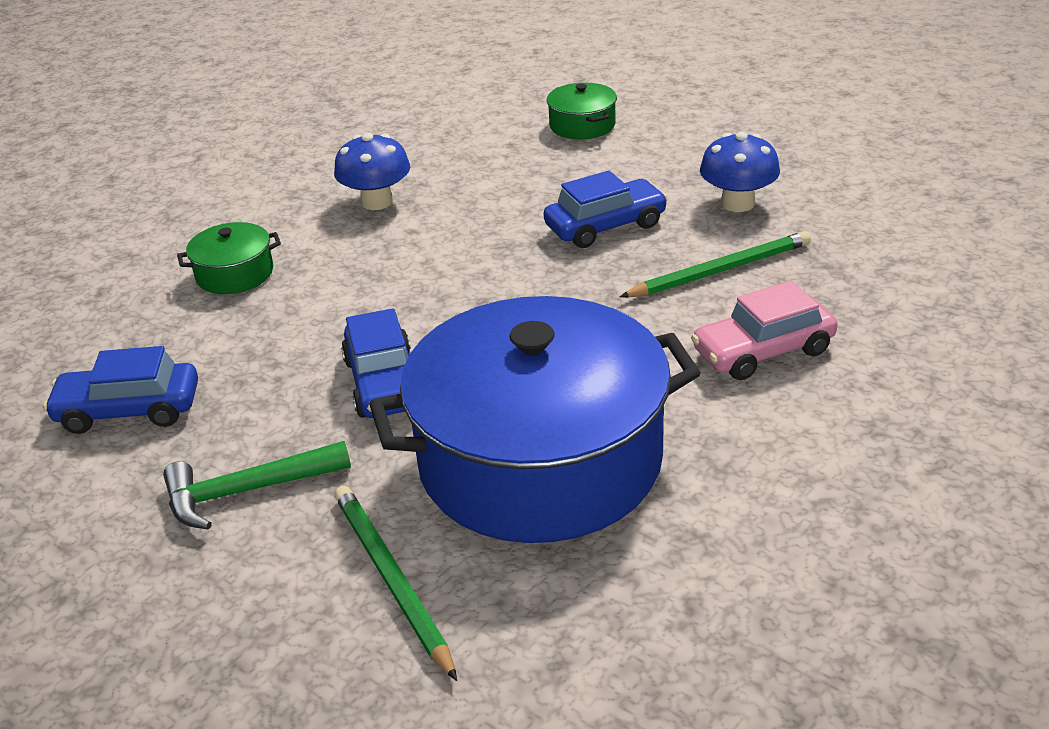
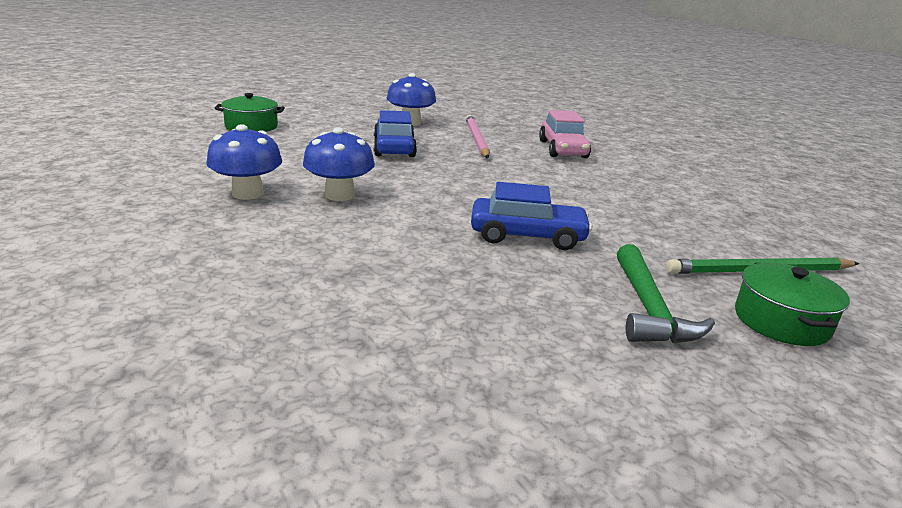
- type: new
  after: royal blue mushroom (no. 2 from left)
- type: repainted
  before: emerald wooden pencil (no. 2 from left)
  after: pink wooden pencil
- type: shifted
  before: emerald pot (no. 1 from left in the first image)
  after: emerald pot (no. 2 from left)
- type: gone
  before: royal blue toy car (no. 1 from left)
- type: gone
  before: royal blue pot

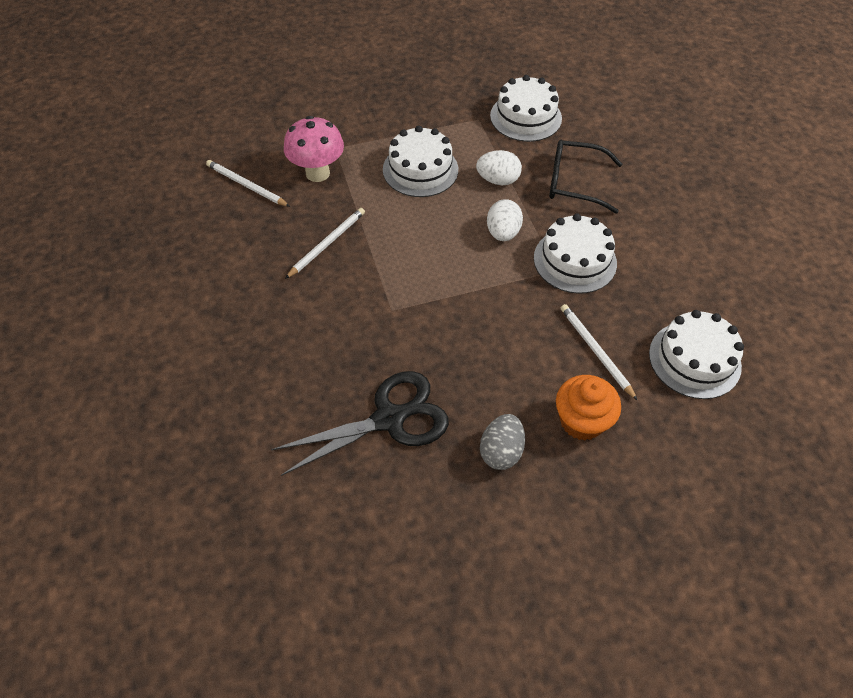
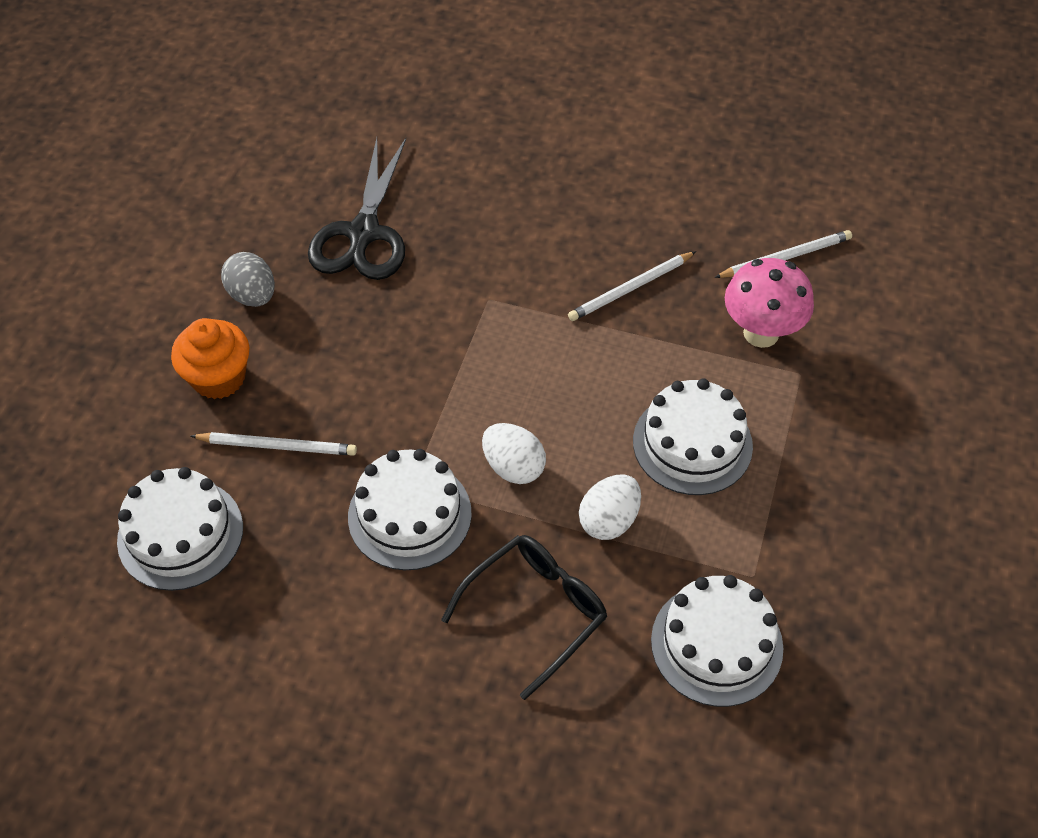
- type: rotated
  before: white wooden pencil (no. 2 from left)
  turn: 75

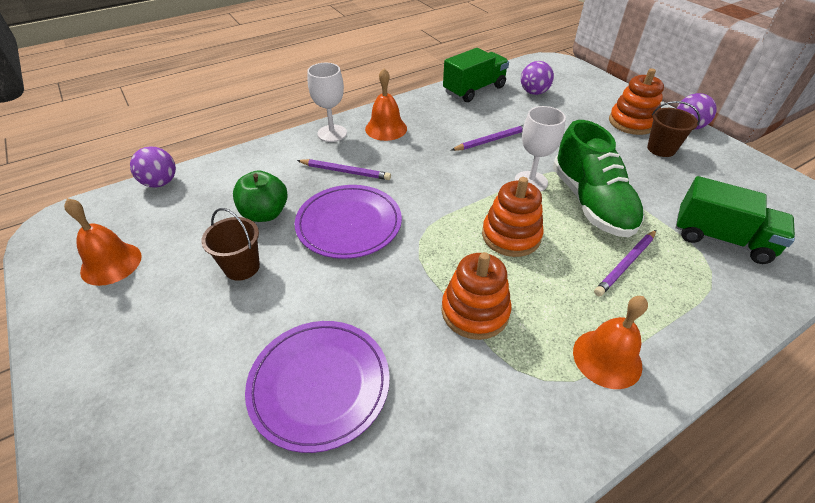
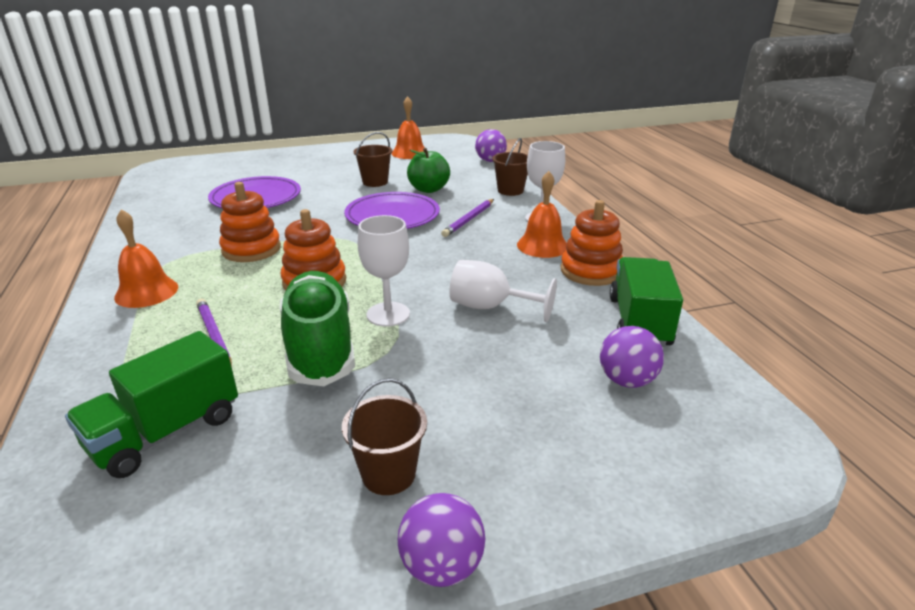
- type: rotated
  before: emerald lace-up shoe
  turn: 75
- type: swapped
  before: royal purple wooden pencil (no. 2 from left)
  after: white goblet (no. 2 from left)
- type: new
  after: brown bucket (no. 3 from left)
- type: shifted
  before: orange-coloured stacking toy (no. 3 from left)
- type: rotated
  before: emerald truck (no. 1 from left in the first image)
  turn: -150

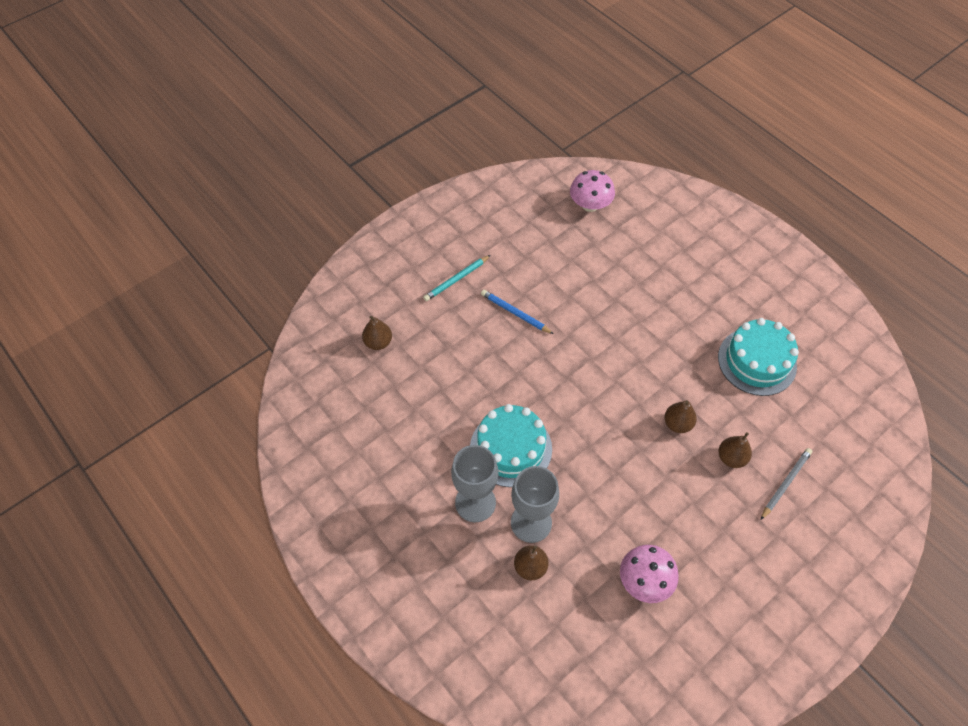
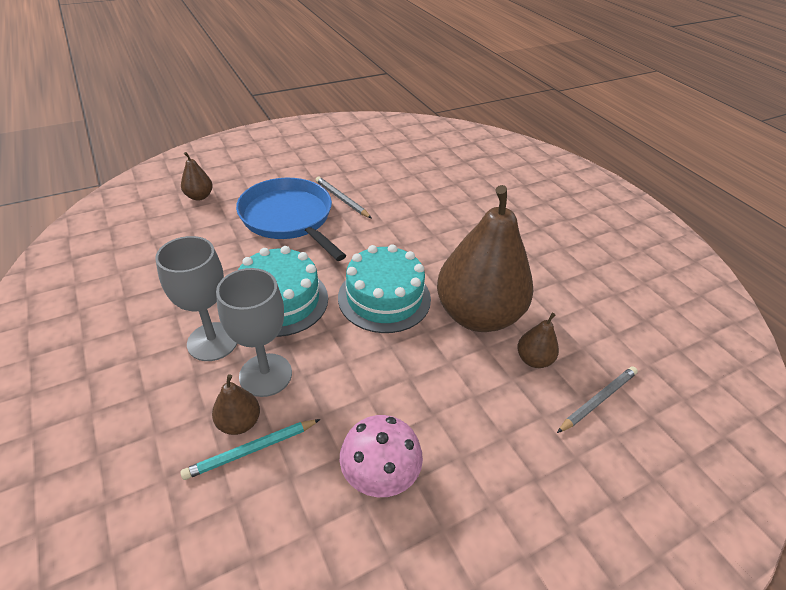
- type: shifted
  before: turquoise wooden pencil
- type: new
  after: royal blue frying pan
- type: repainted
  before: royal blue wooden pencil
  after: ash-grey wooden pencil (no. 1 from left)
- type: shifted
  before: turquoise gateau (no. 2 from left)
- type: scaled
  before: brown toy pear (no. 3 from left)
  scale: 2.47
- type: gone
  before: pink mushroom (no. 1 from left)

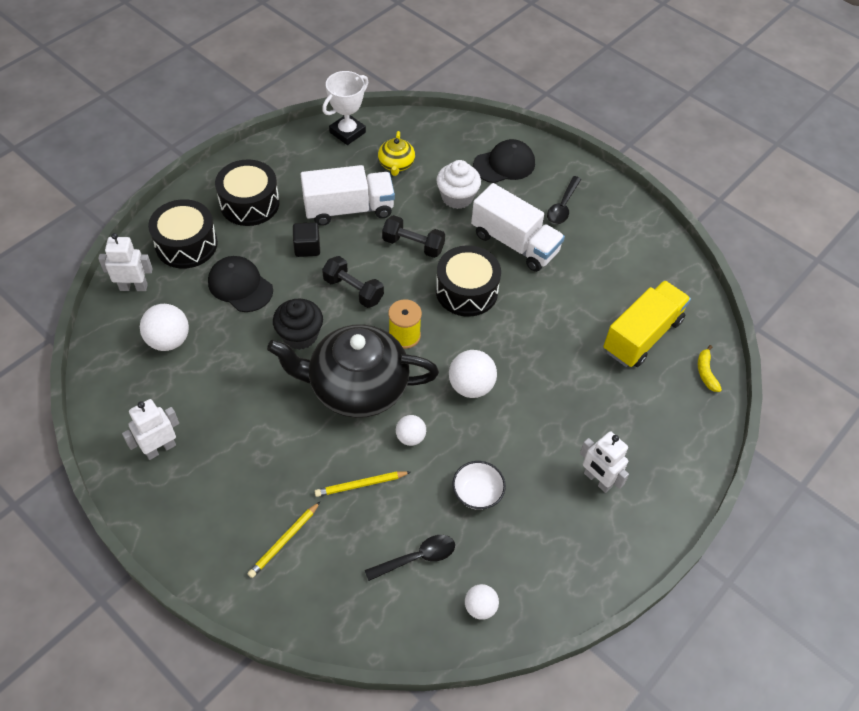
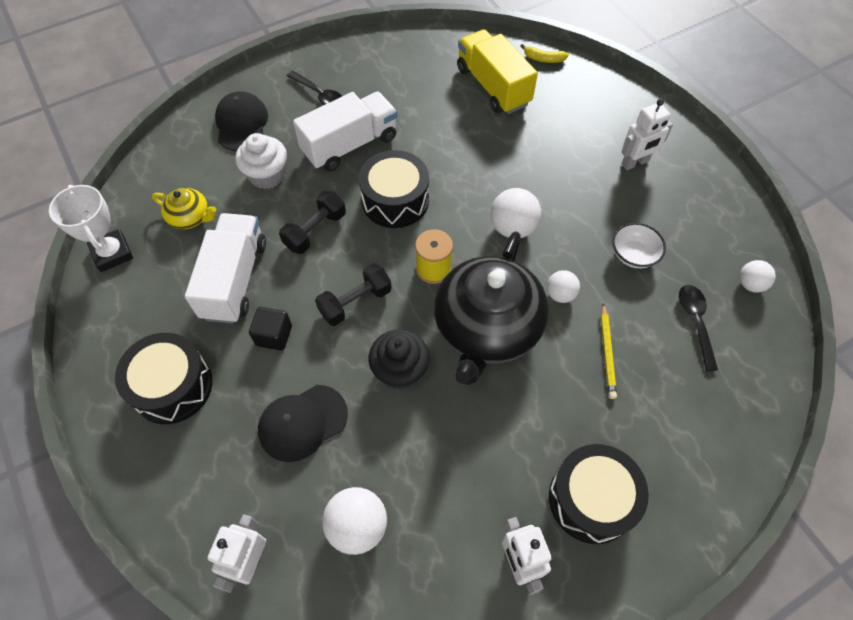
- type: shifted
  before: black drum (no. 1 from left in the first image)
  after: black drum (no. 3 from left)
- type: gone
  before: yellow wooden pencil (no. 1 from left)

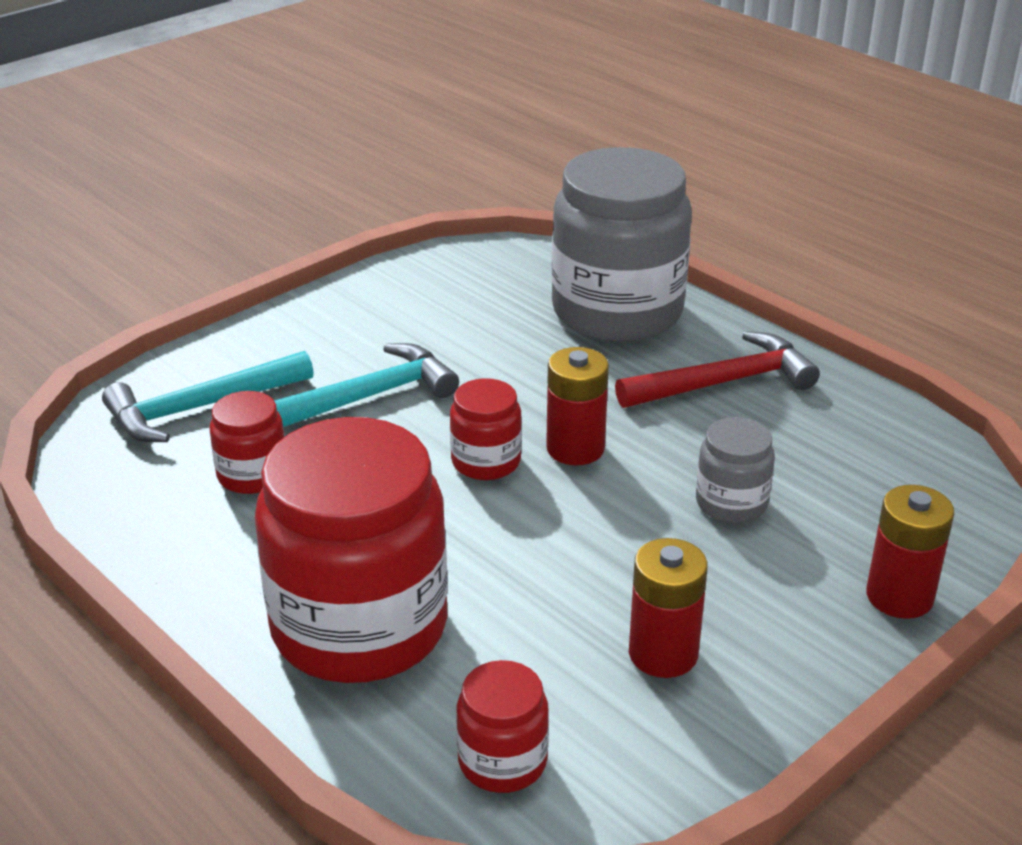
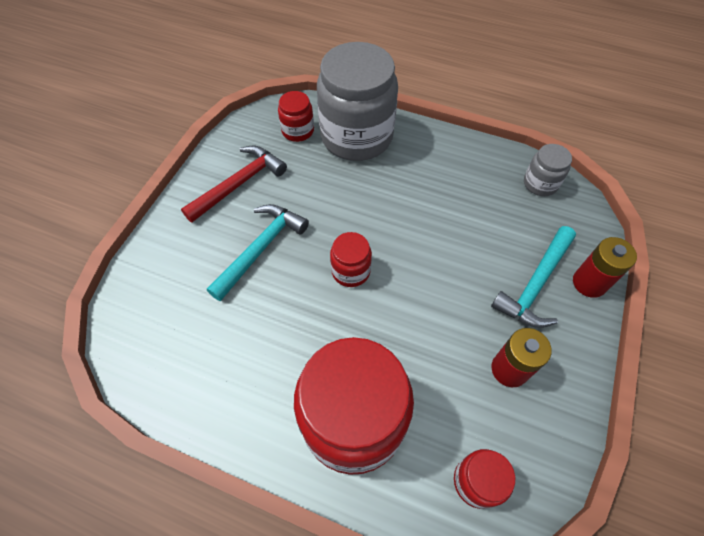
- type: shifted
  before: crimson carpenter's hammer
- type: shifted
  before: crimson preserve jar (no. 1 from left)
- type: shifted
  before: turquoise carpenter's hammer (no. 1 from left in the first image)
  after: turquoise carpenter's hammer (no. 2 from left)
- type: shifted
  before: ash-grey preserve jar (no. 2 from left)
- type: gone
  before: crimson AA battery (no. 1 from left)

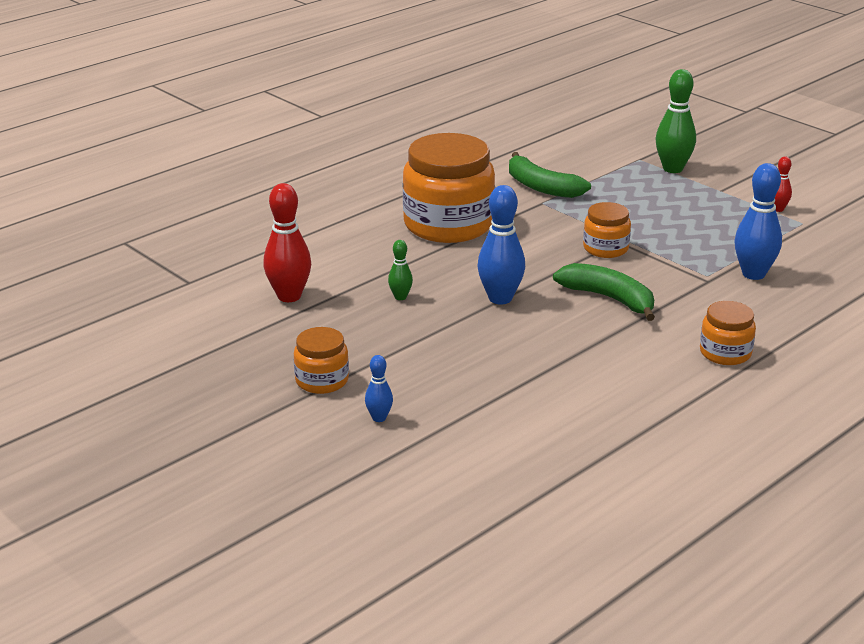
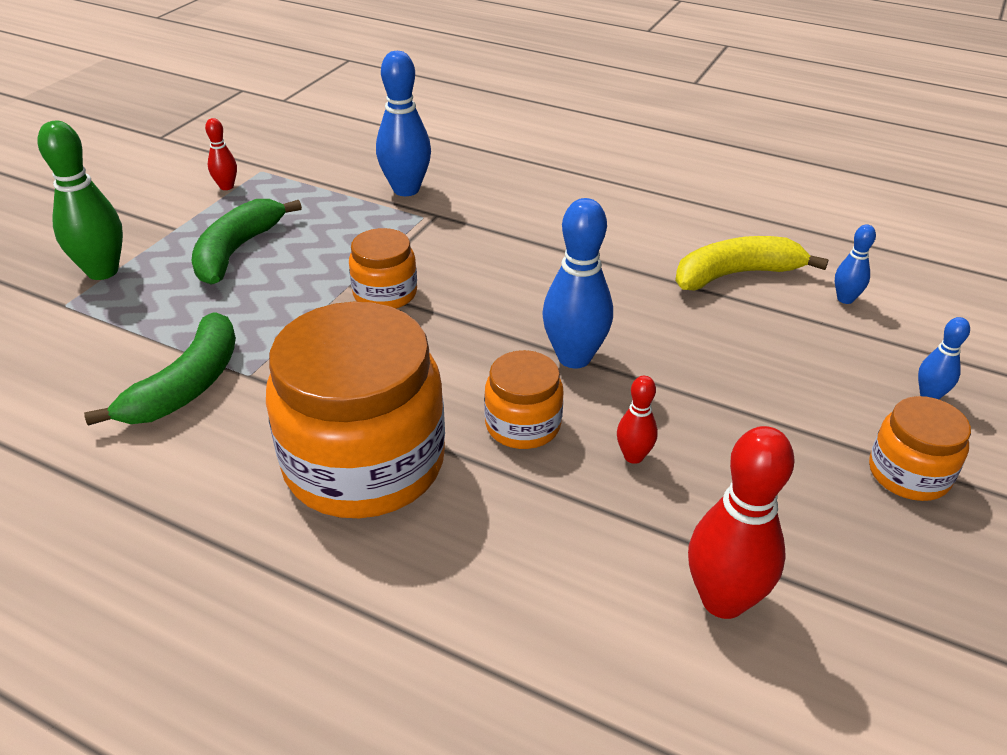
- type: shifted
  before: emerald banana (no. 2 from left)
- type: shifted
  before: orange-coloured preserve jar (no. 4 from left in the first image)
  after: orange-coloured preserve jar (no. 3 from left)
- type: repainted
  before: emerald bowling pin (no. 1 from left)
  after: crimson bowling pin (no. 2 from left)
- type: new
  after: yellow banana
- type: new
  after: royal blue bowling pin (no. 3 from left)

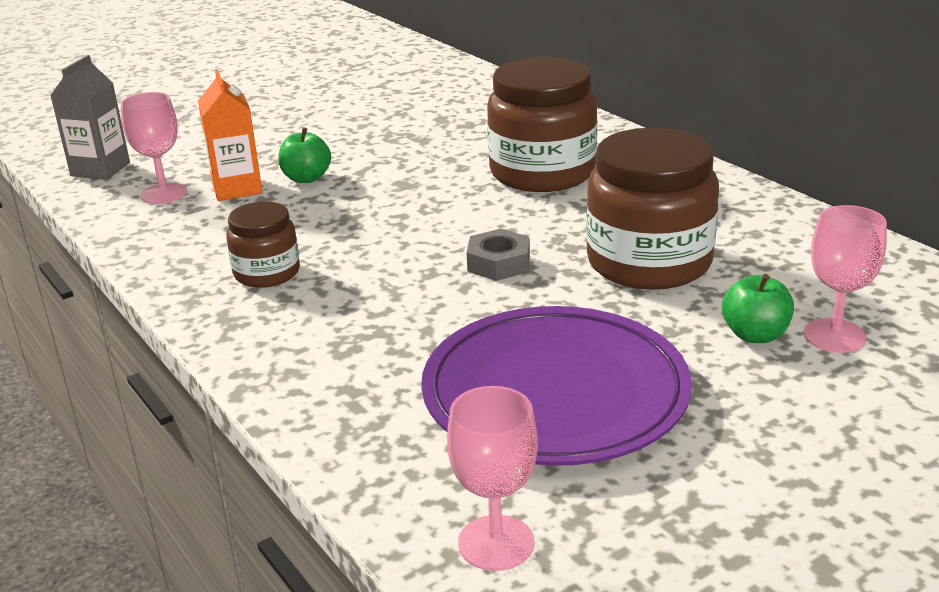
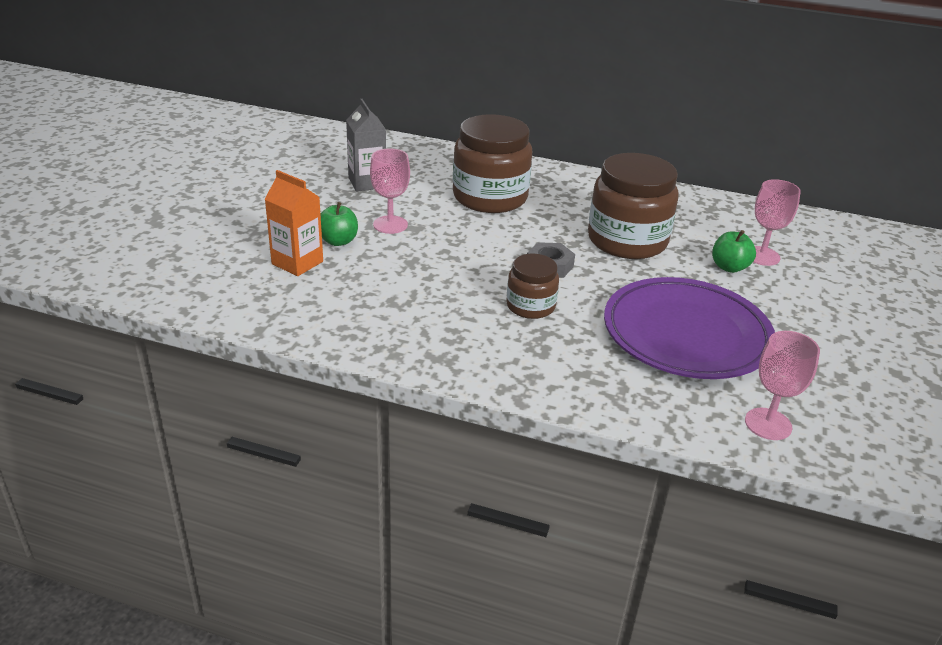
- type: shifted
  before: ash-grey milk carton
- type: shifted
  before: pink goblet (no. 1 from left)
- type: shifted
  before: brown preserve jar (no. 1 from left in the first image)
  after: brown preserve jar (no. 2 from left)

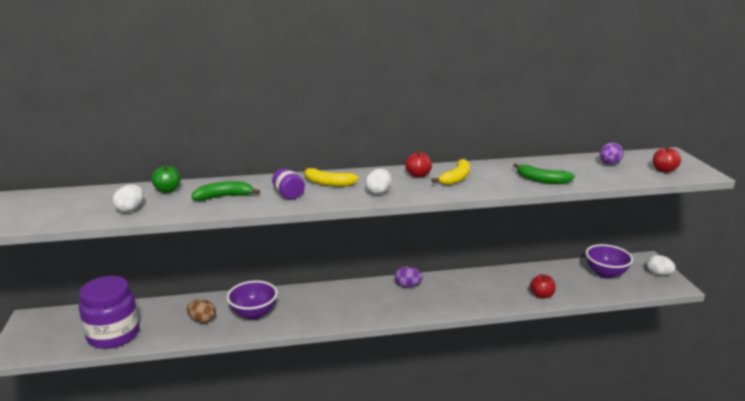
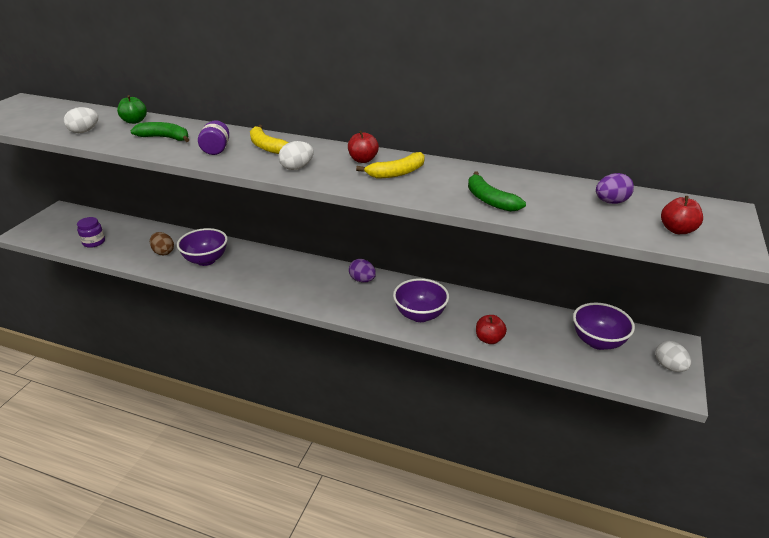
- type: scaled
  before: royal purple preserve jar (no. 1 from left)
  scale: 0.48
- type: new
  after: royal purple bowl (no. 2 from left)

